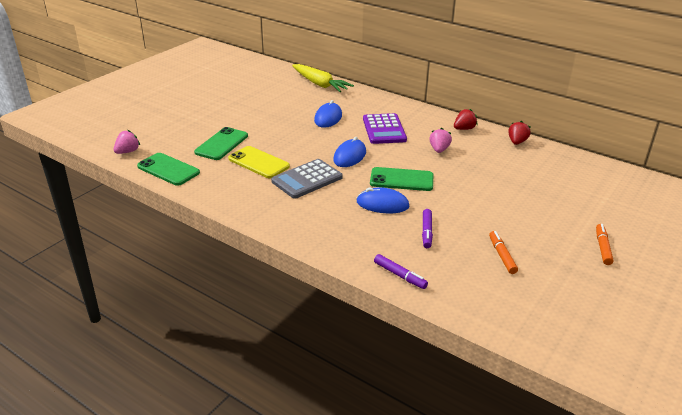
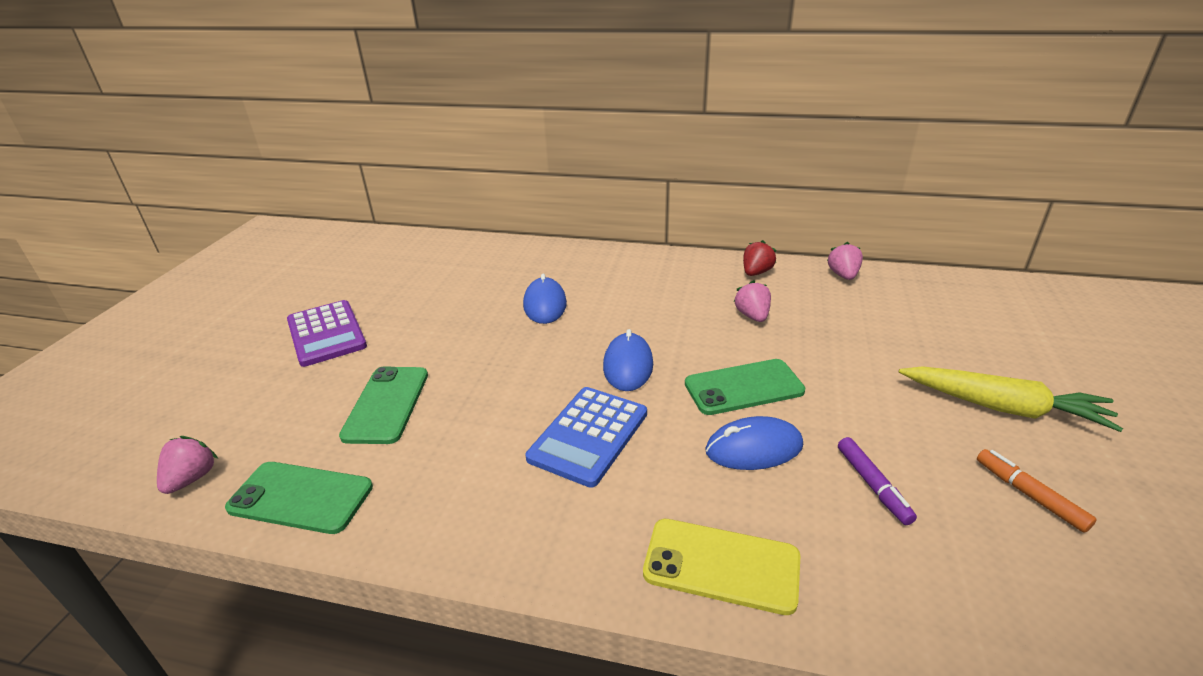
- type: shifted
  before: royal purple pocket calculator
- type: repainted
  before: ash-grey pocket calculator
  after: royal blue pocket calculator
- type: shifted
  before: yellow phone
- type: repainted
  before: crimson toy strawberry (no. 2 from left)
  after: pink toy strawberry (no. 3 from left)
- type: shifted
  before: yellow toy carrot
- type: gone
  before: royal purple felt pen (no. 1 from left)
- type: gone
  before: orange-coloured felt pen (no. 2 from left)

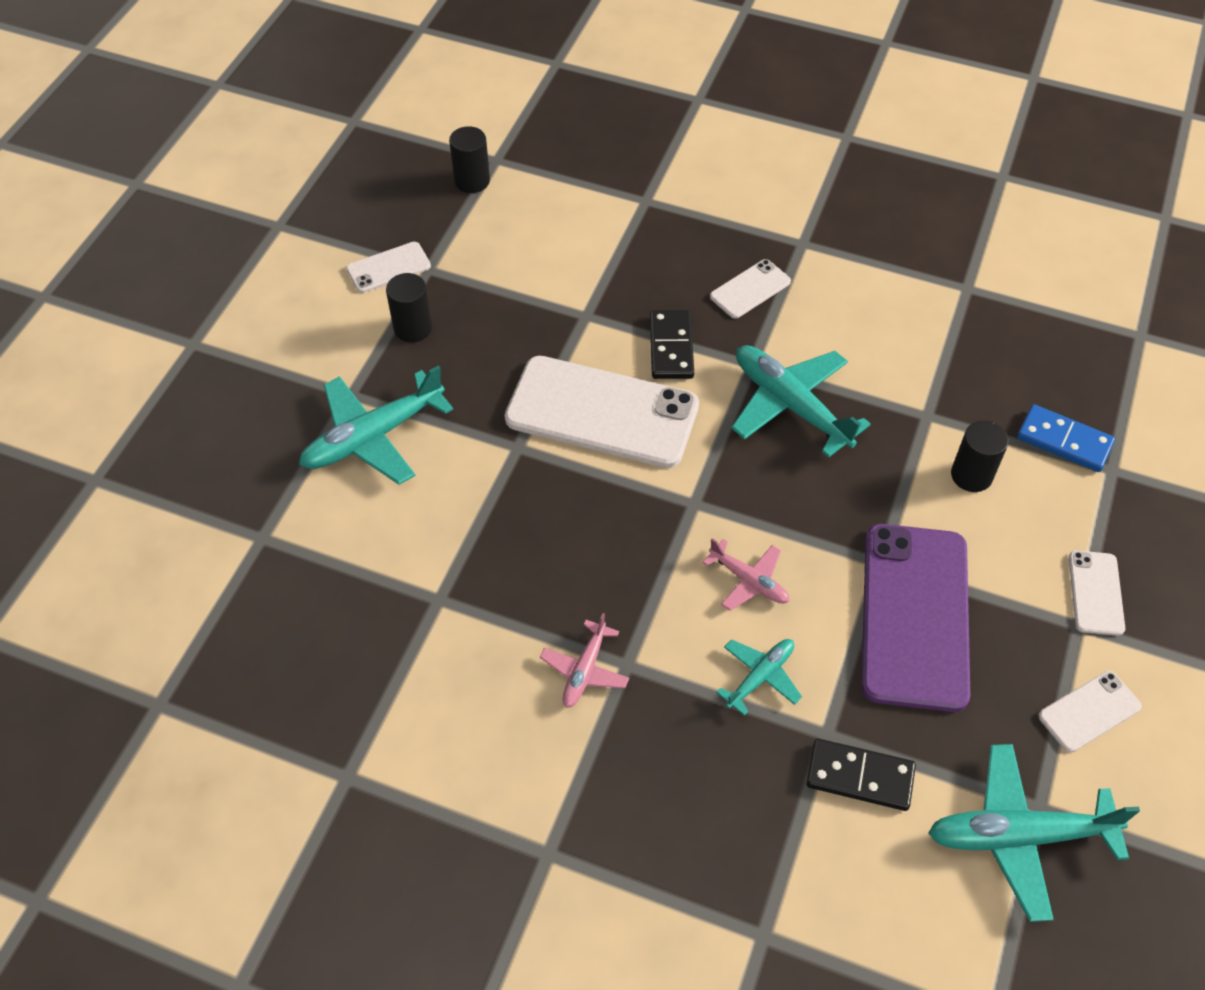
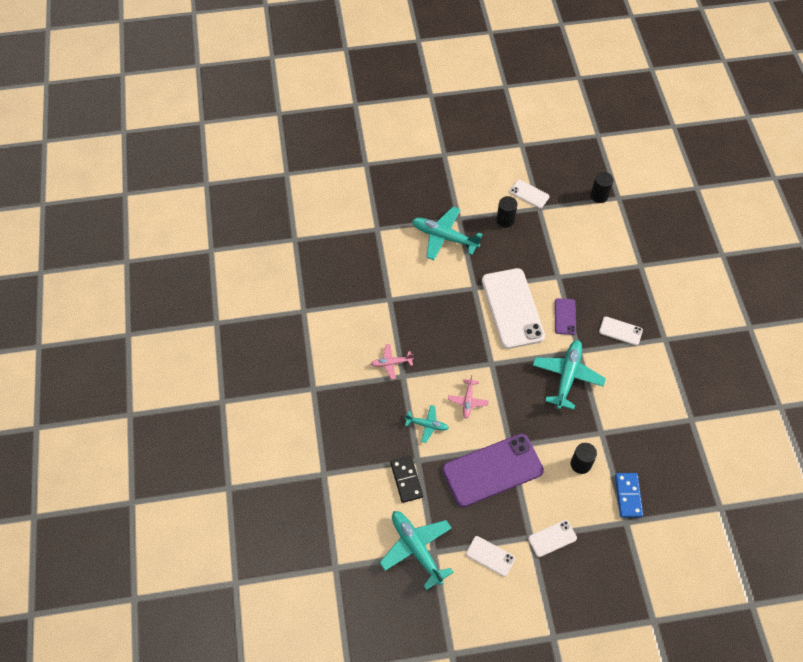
- type: swapped
  before: black domino (no. 1 from left)
  after: royal purple phone (no. 2 from left)

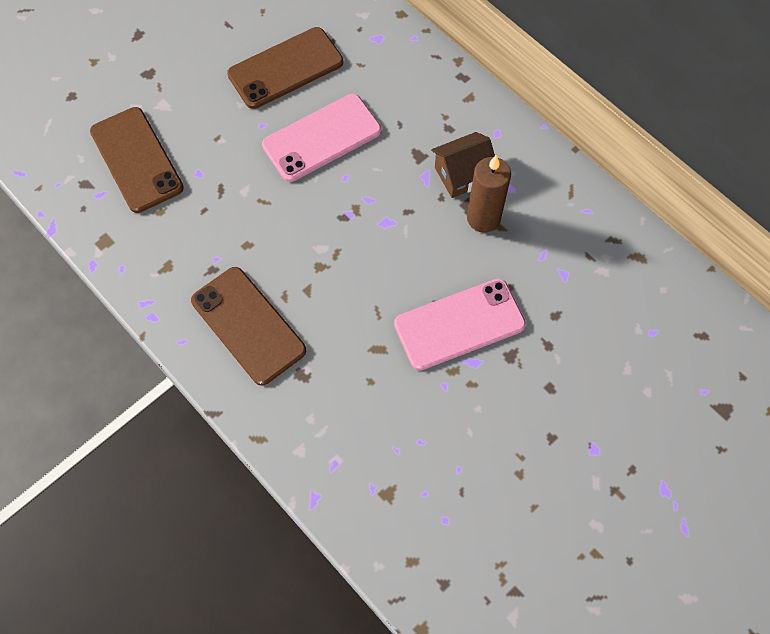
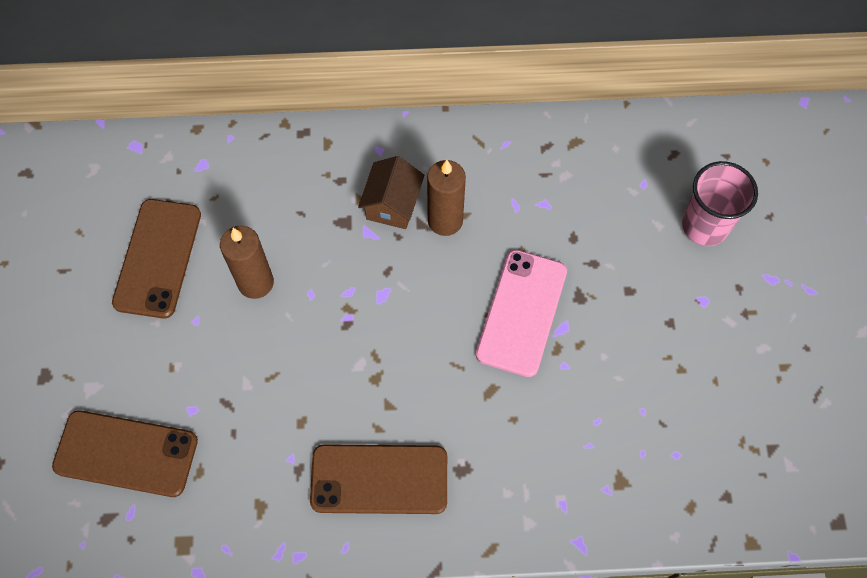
- type: swapped
  before: pink phone (no. 1 from left)
  after: brown candle (no. 1 from left)
- type: new
  after: pink tumbler

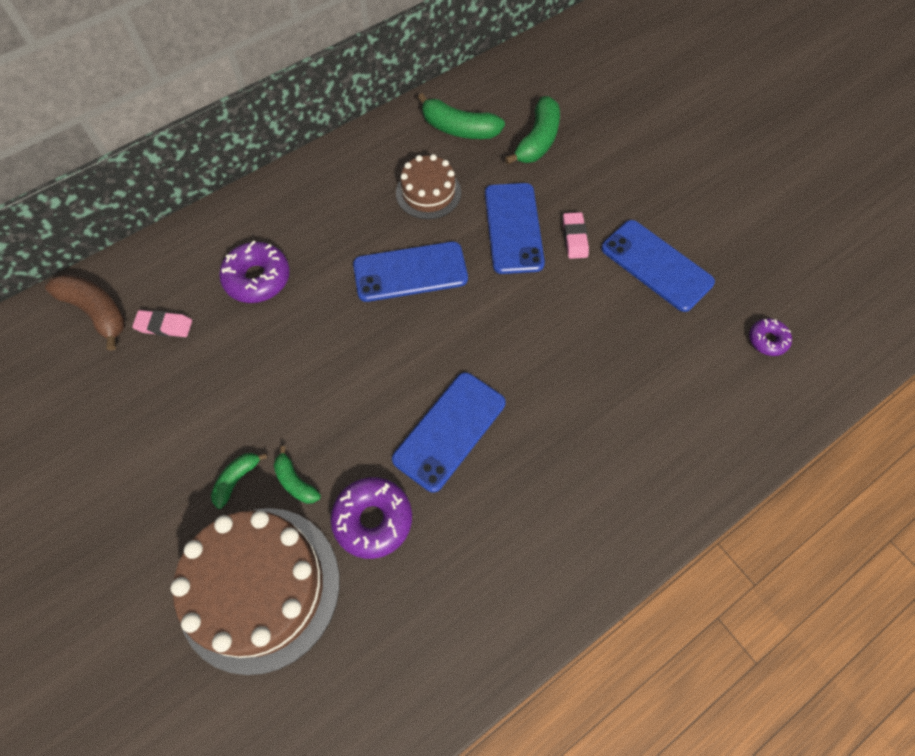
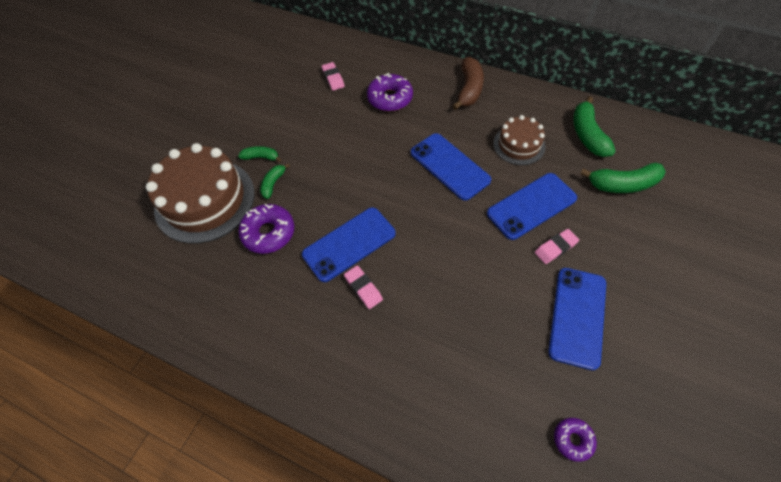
- type: rotated
  before: royal blue phone (no. 2 from left in the first image)
  turn: -45
- type: new
  after: pink pencil eraser (no. 2 from left)
- type: shifted
  before: brown banana

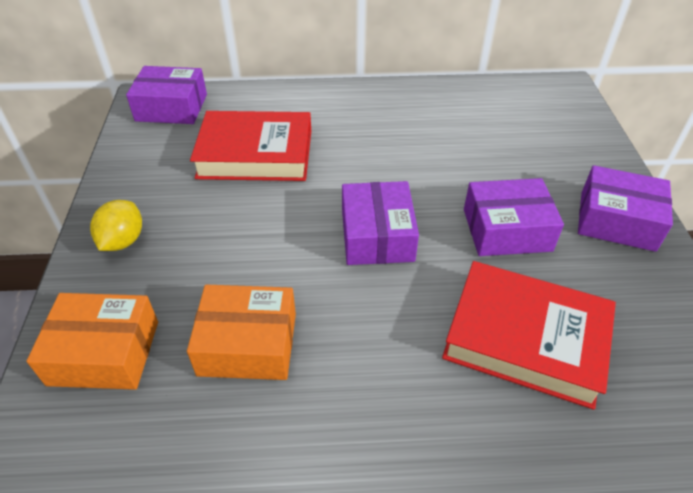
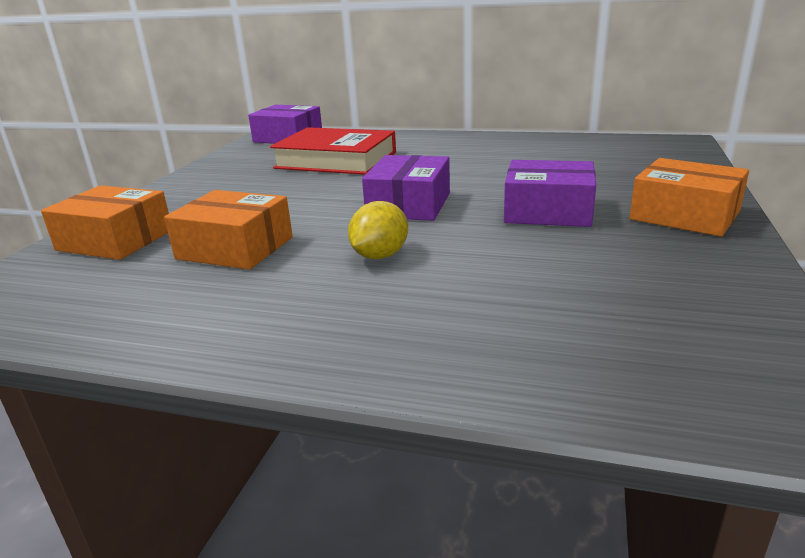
- type: shifted
  before: yellow lemon
- type: repainted
  before: royal purple package (no. 4 from left)
  after: orange-coloured package (no. 3 from left)
- type: gone
  before: crimson hardback (no. 2 from left)

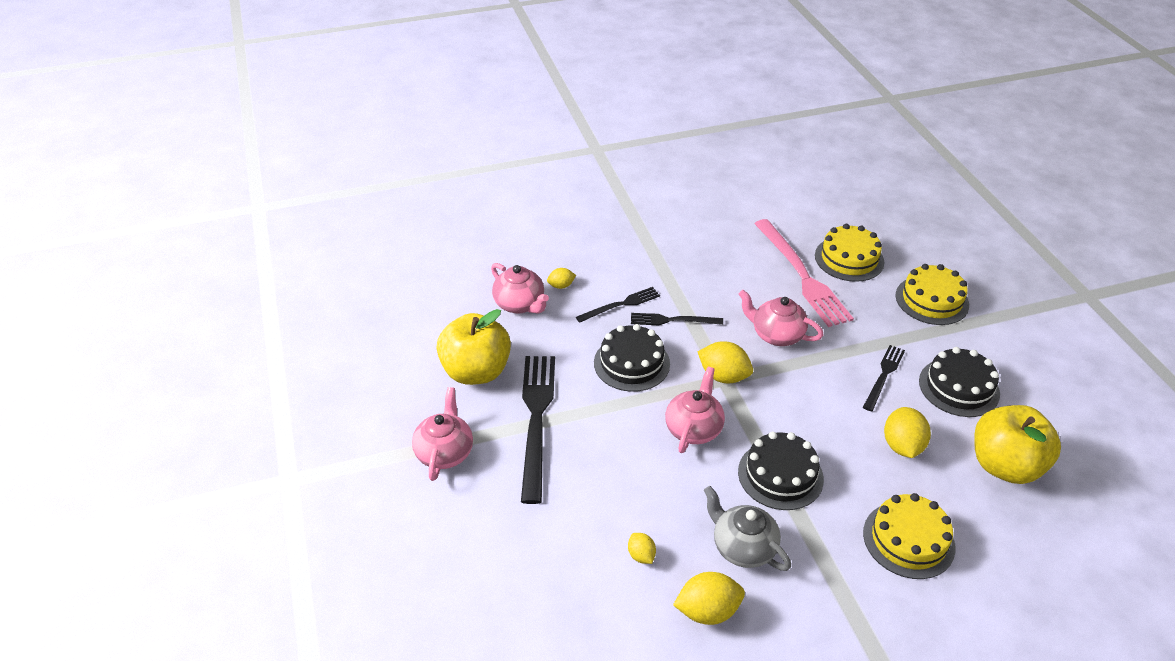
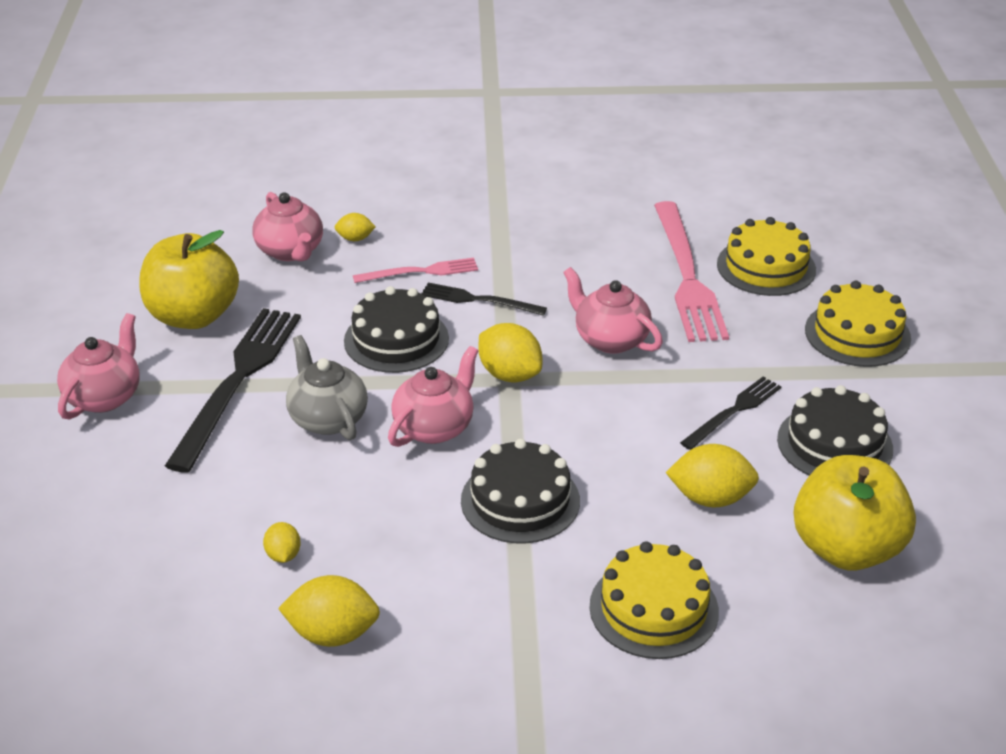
- type: shifted
  before: ash-grey tea pot
- type: repainted
  before: black table fork (no. 2 from left)
  after: pink table fork (no. 1 from left)
- type: rotated
  before: yellow lemon (no. 5 from left)
  turn: 75

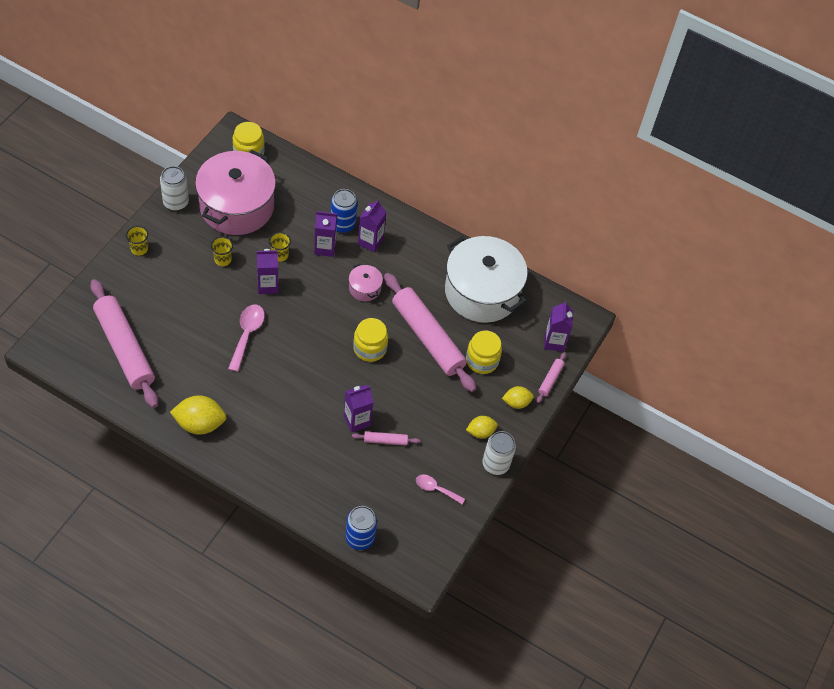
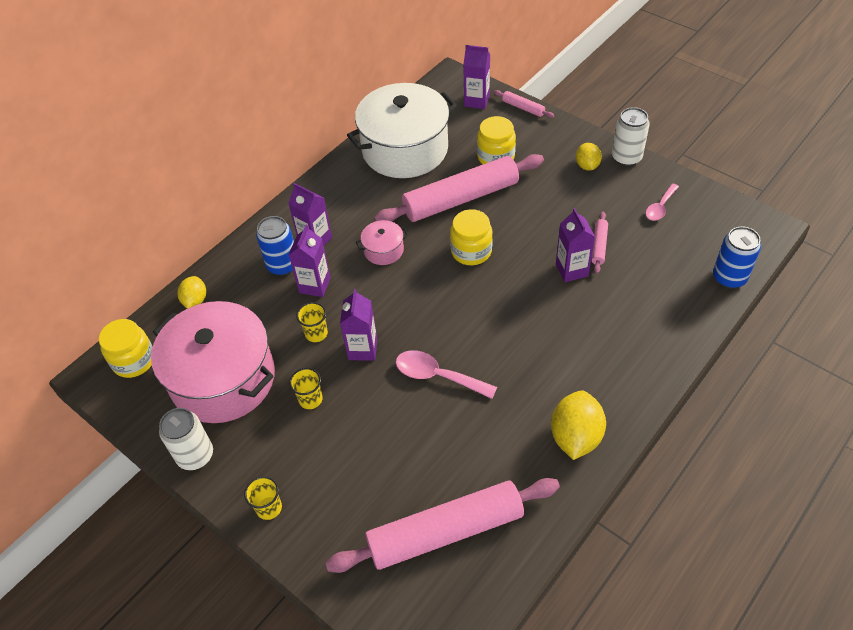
- type: shifted
  before: yellow lemon (no. 3 from left in the first image)
  after: yellow lemon (no. 1 from left)

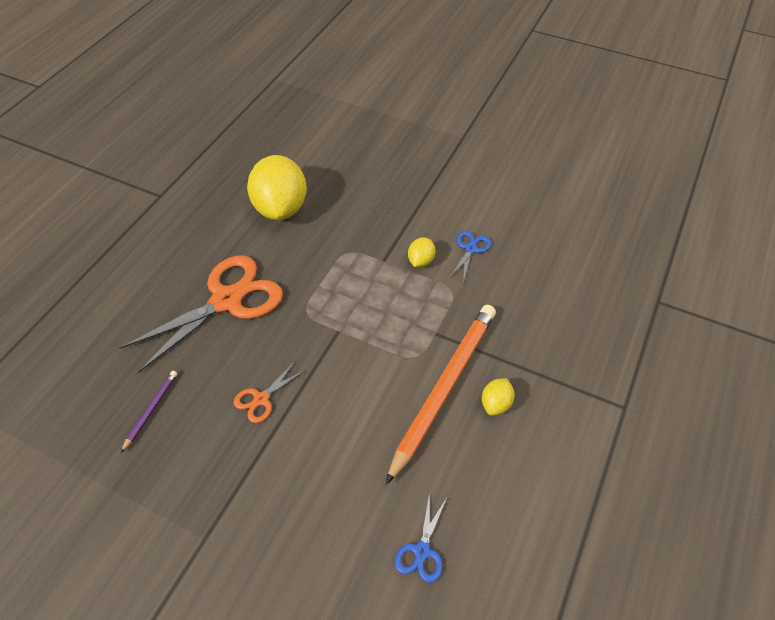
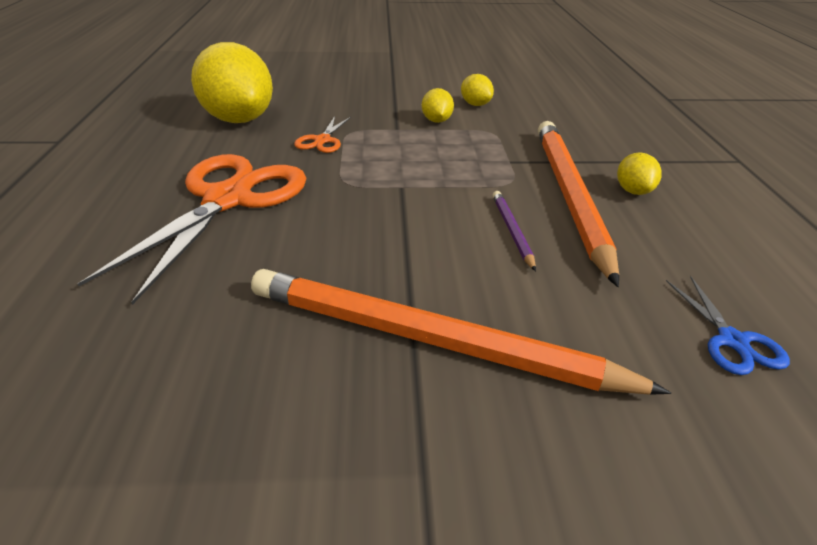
- type: new
  after: orange-coloured wooden pencil (no. 1 from left)
- type: shifted
  before: orange-coloured scissors (no. 2 from left)
- type: swapped
  before: royal blue scissors (no. 2 from left)
  after: yellow lemon (no. 3 from left)
- type: shifted
  before: royal purple wooden pencil

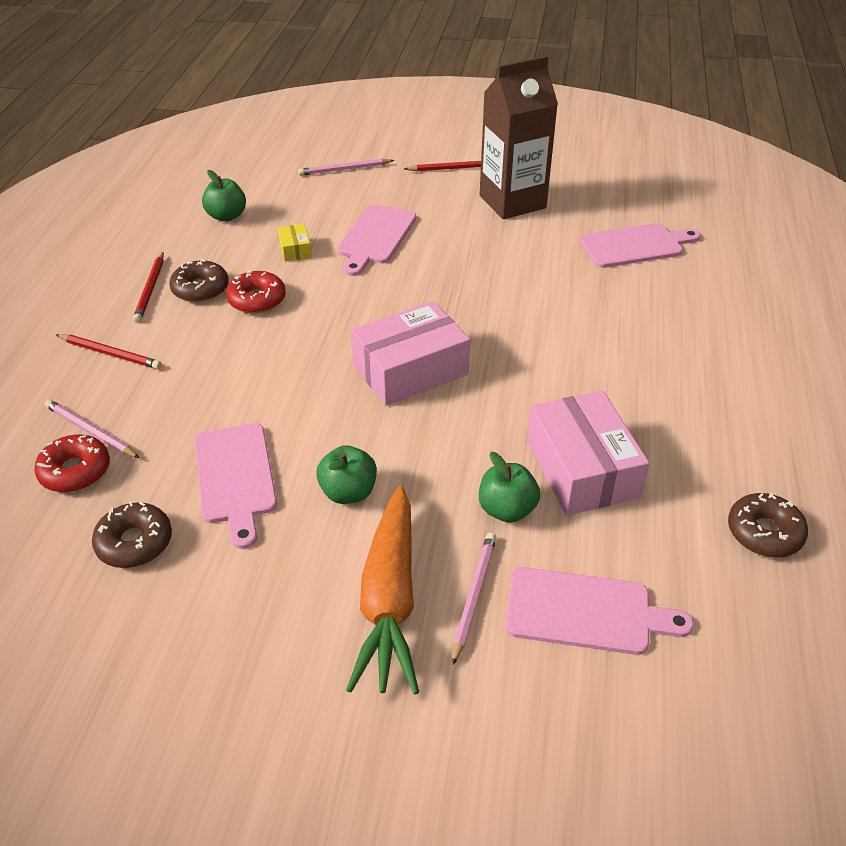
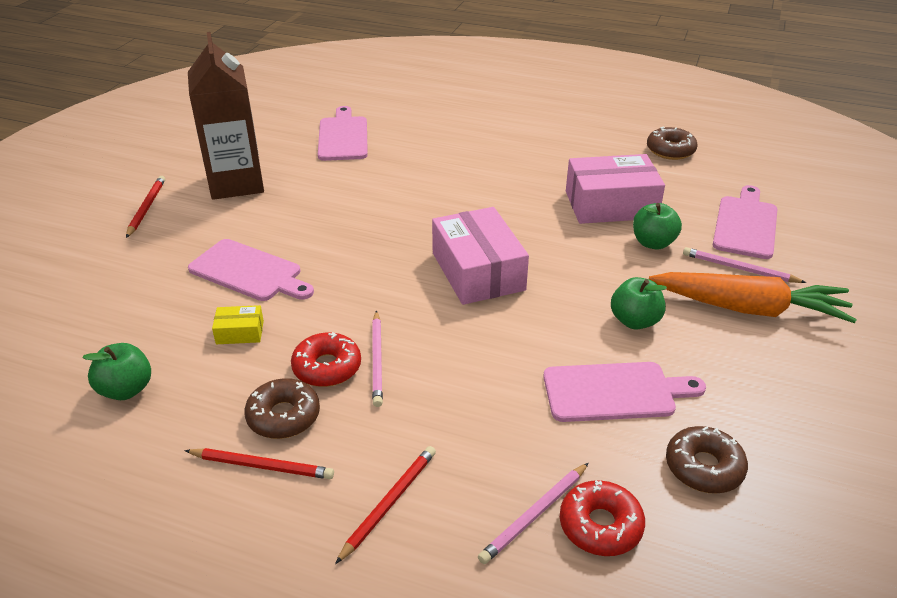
- type: shifted
  before: pink wooden pencil (no. 2 from left in the first image)
  after: pink wooden pencil (no. 1 from left)

